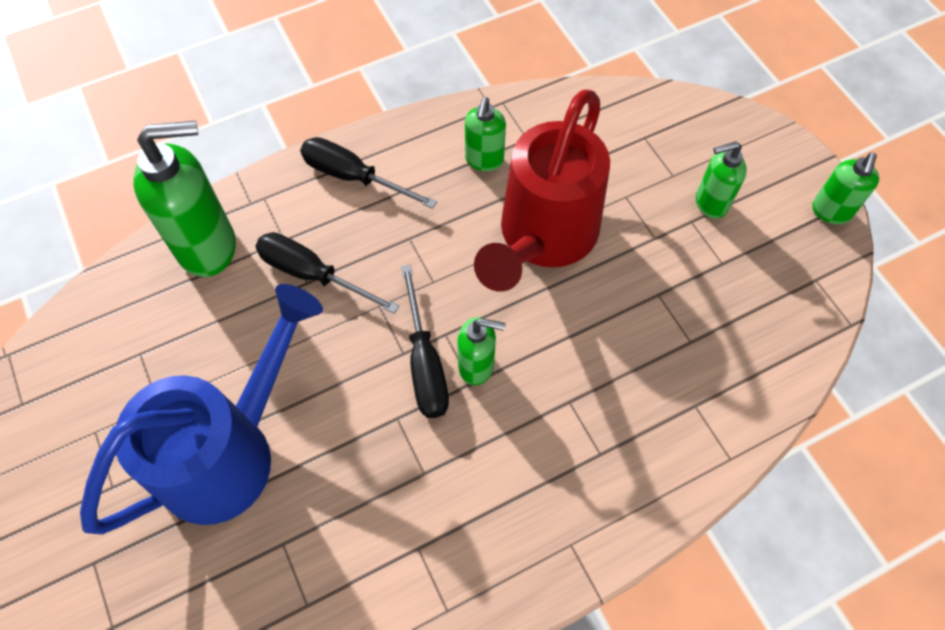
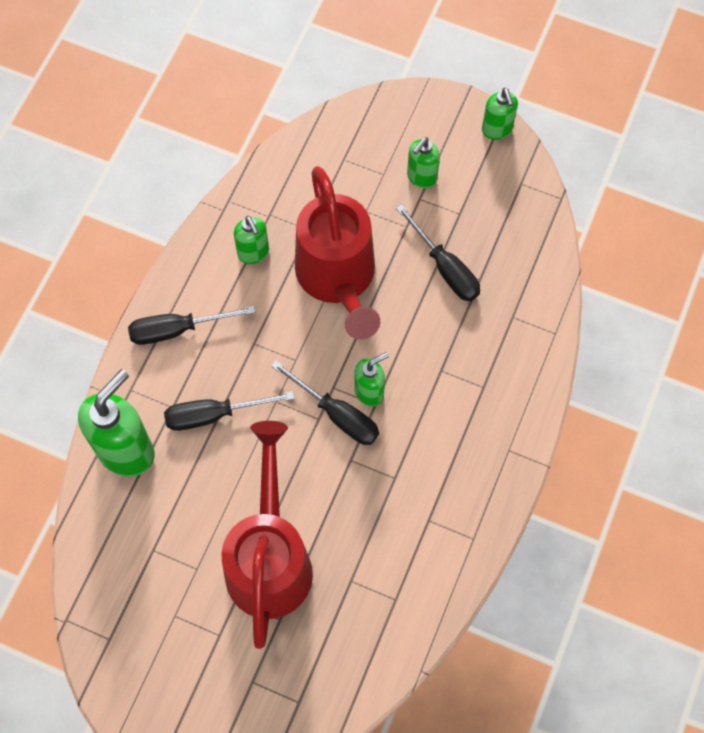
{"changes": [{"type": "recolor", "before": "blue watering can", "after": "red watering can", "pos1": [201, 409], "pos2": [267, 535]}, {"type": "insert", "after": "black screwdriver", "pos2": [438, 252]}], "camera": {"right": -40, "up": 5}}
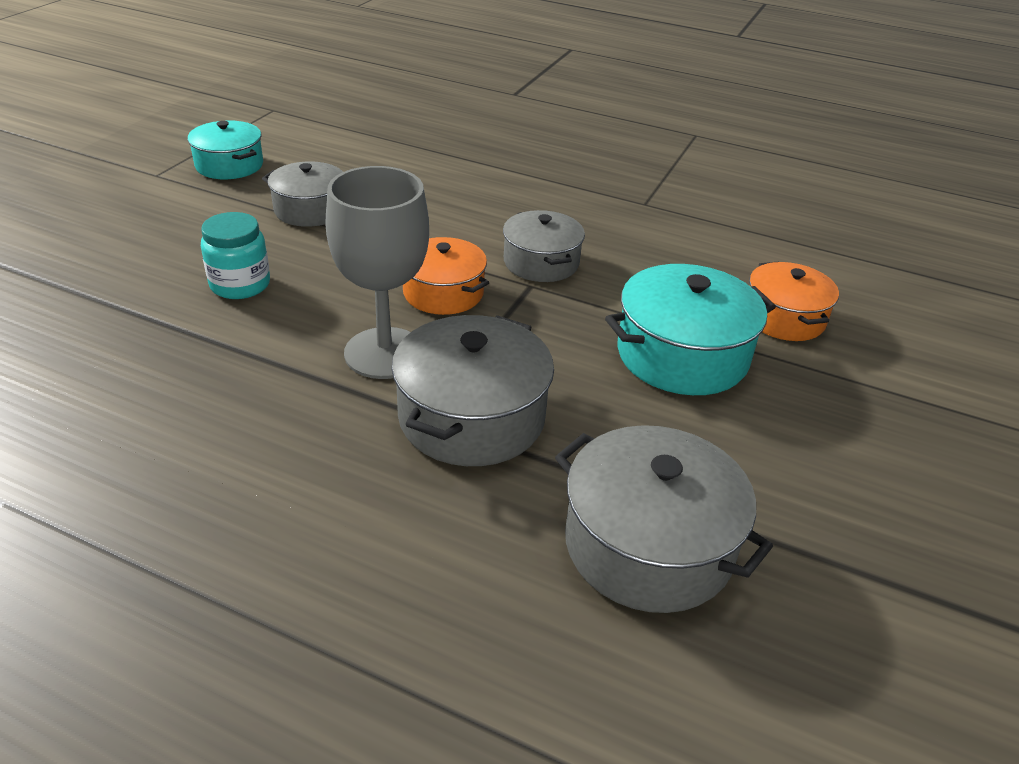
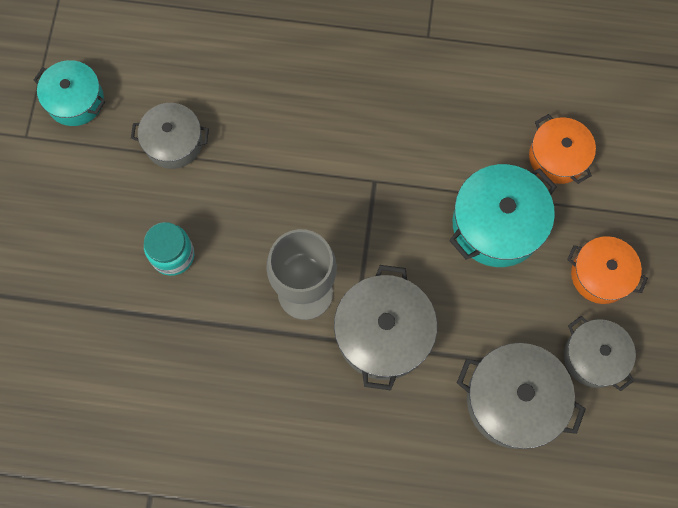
{"changes": [{"type": "move", "before": "grey pot", "pos1": [544, 246], "pos2": [600, 353]}, {"type": "move", "before": "orange pot", "pos1": [446, 276], "pos2": [607, 270]}], "camera": {"right": -15, "up": 35}}
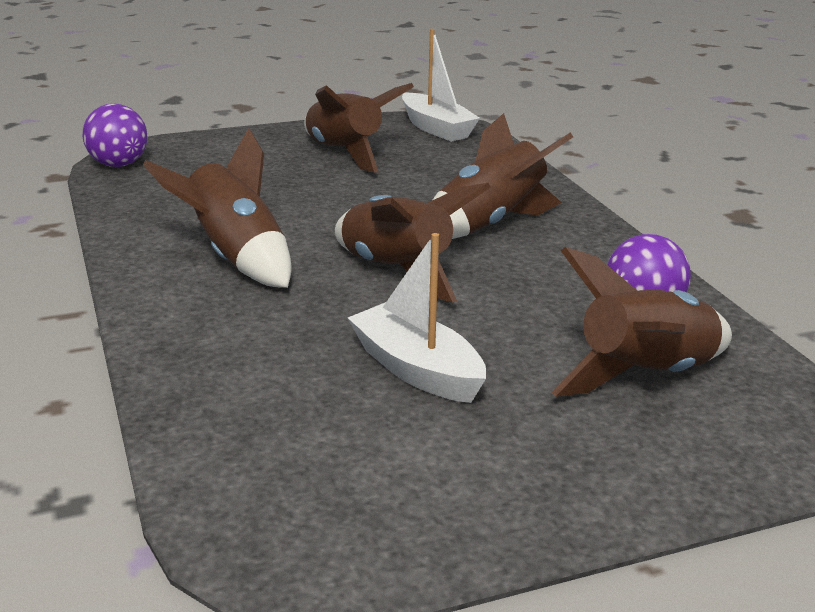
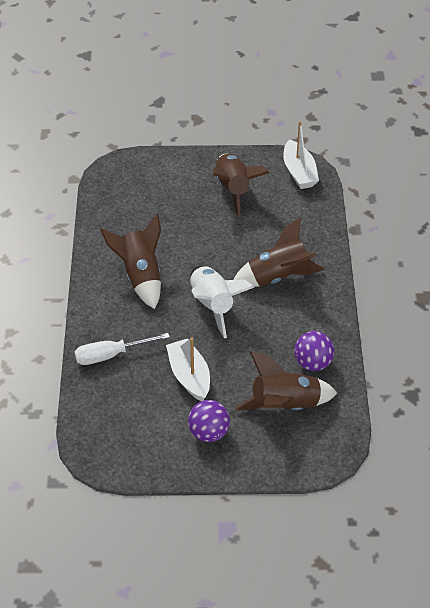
{"changes": [{"type": "move", "before": "purple ball", "pos1": [115, 135], "pos2": [209, 421]}, {"type": "recolor", "before": "brown rocket", "after": "white rocket", "pos1": [413, 242], "pos2": [222, 302]}, {"type": "insert", "after": "white screwdriver", "pos2": [122, 349]}], "camera": {"right": 20, "up": 20}}
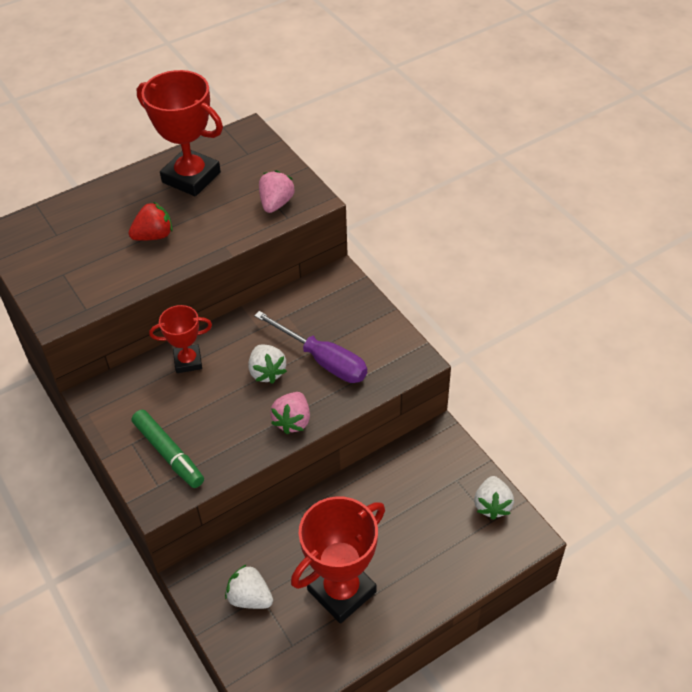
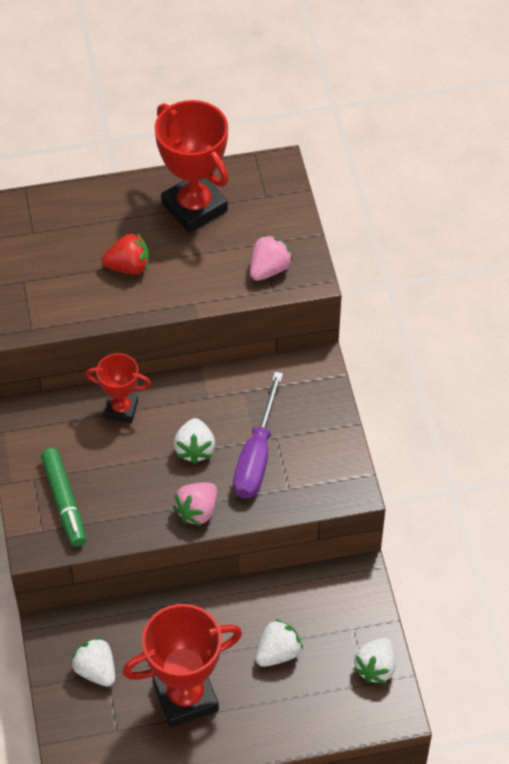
{"changes": [{"type": "rotate", "before": "purple screwdriver", "pos1": [310, 347], "pos2": [258, 435], "turn": 45}, {"type": "insert", "after": "white strawberry", "pos2": [279, 643]}], "camera": {"right": 20, "up": 5}}
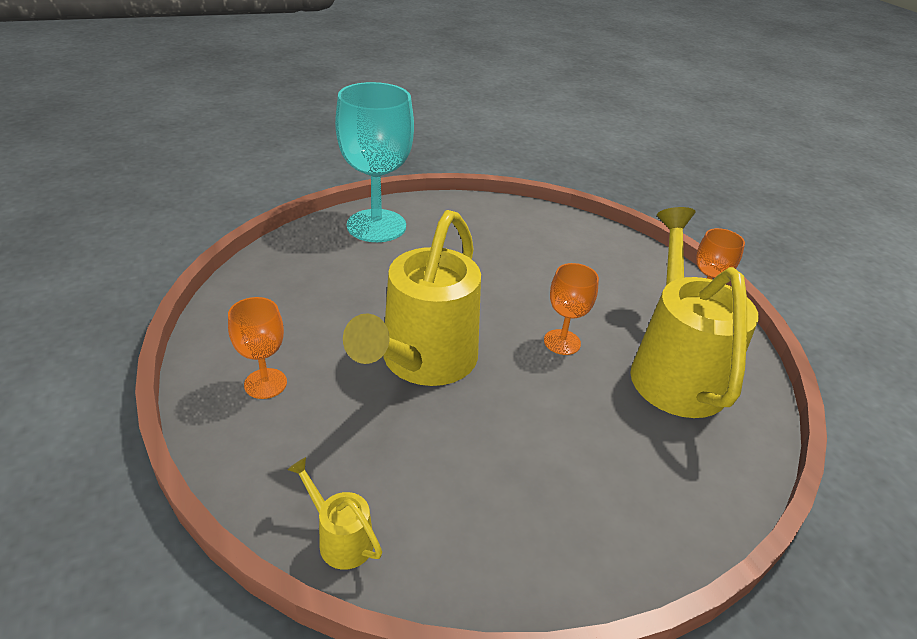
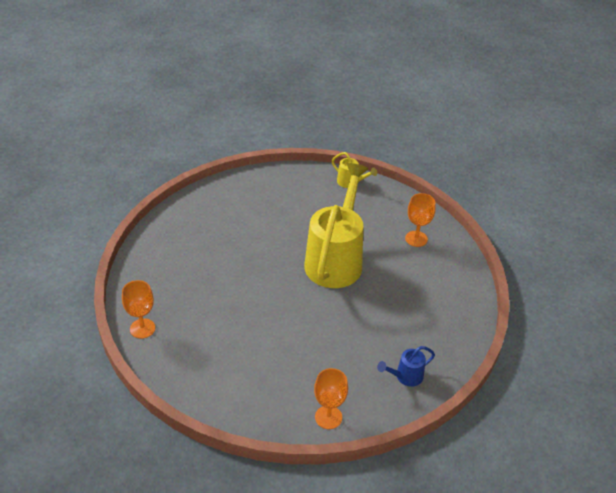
{"changes": [{"type": "replace", "before": "turquoise goblet", "after": "blue watering can", "pos1": [374, 162], "pos2": [406, 366]}, {"type": "delete", "before": "yellow watering can", "pos1": [694, 312]}, {"type": "move", "before": "orange goblet", "pos1": [571, 309], "pos2": [331, 398]}], "camera": {"right": 175, "up": 5}}
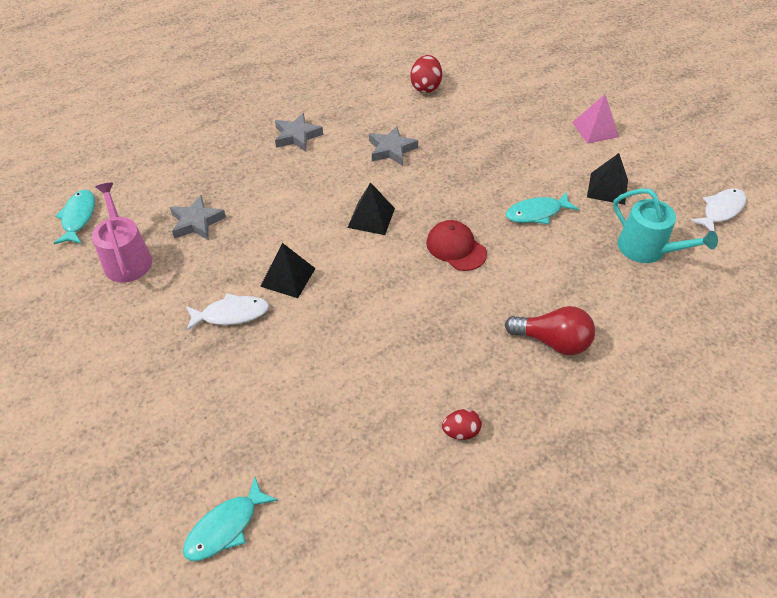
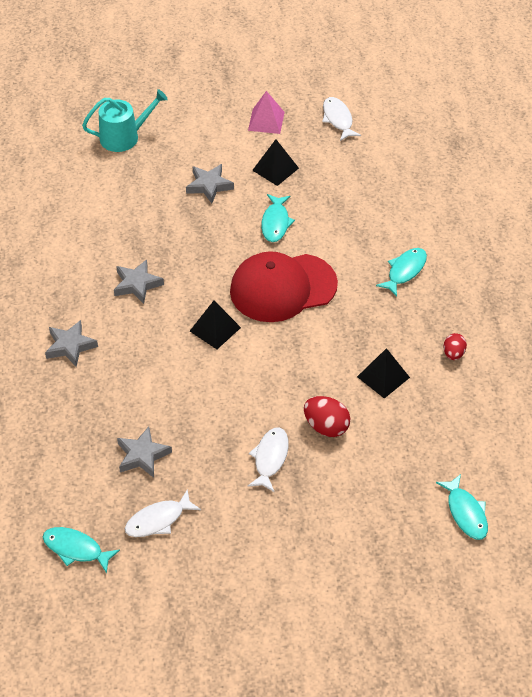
{"changes": [{"type": "move", "before": "red egg", "pos1": [426, 74], "pos2": [327, 416]}, {"type": "move", "before": "pink pyramid", "pos1": [595, 119], "pos2": [266, 112]}, {"type": "replace", "before": "pink watering can", "after": "white fish", "pos1": [122, 232], "pos2": [163, 513]}, {"type": "move", "before": "turquoise watering can", "pos1": [665, 225], "pos2": [125, 120]}, {"type": "resize", "before": "red cap", "pos1": [456, 245], "pos2": [284, 286], "scale": 1.85}, {"type": "move", "before": "black pyramid", "pos1": [288, 270], "pos2": [383, 373]}, {"type": "replace", "before": "red light bulb", "after": "turquoise fish", "pos1": [550, 330], "pos2": [401, 272]}, {"type": "insert", "after": "grey star", "pos2": [210, 183]}], "camera": {"right": -65, "up": 0}}
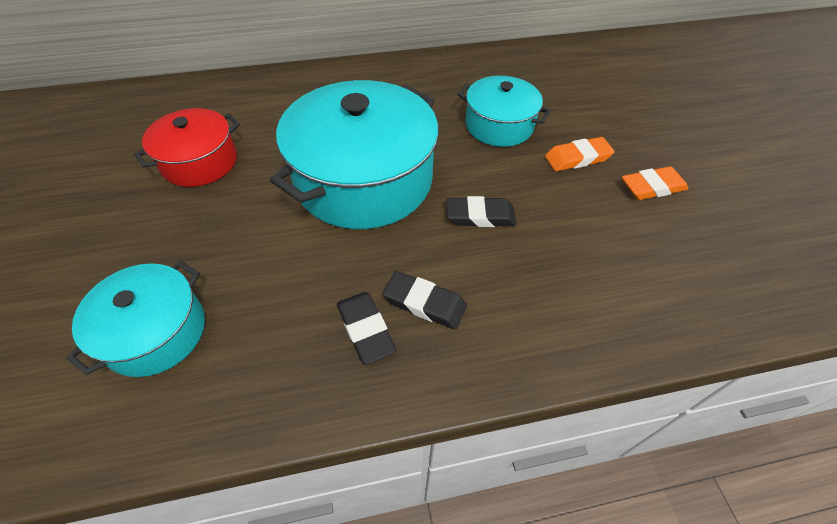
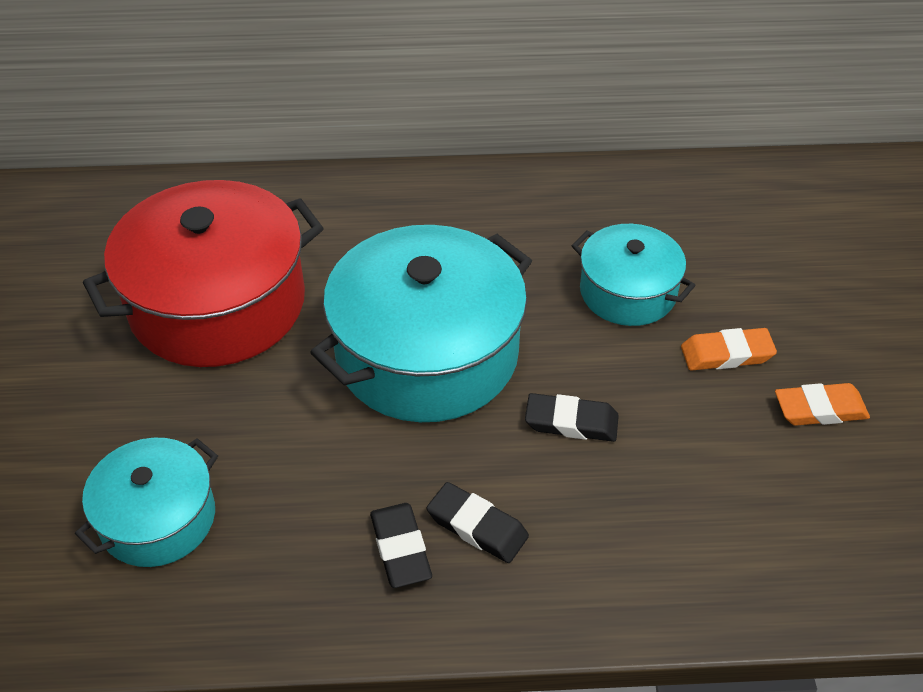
{"changes": [{"type": "resize", "before": "red pot", "pos1": [187, 147], "pos2": [203, 273], "scale": 1.79}], "camera": {"right": 10, "up": -5}}
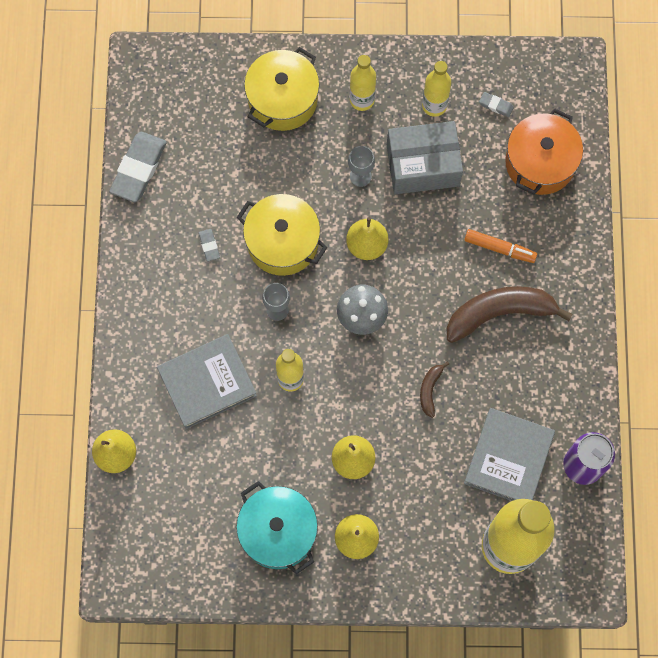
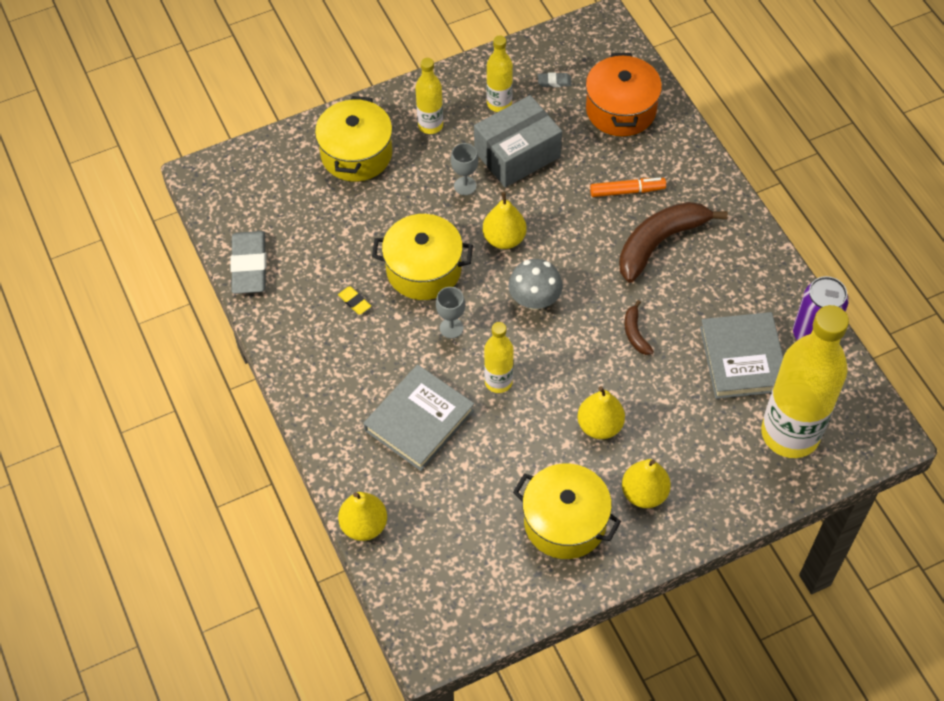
{"changes": [{"type": "recolor", "before": "grey eraser", "after": "yellow eraser", "pos1": [209, 245], "pos2": [354, 300]}, {"type": "recolor", "before": "turquoise pot", "after": "yellow pot", "pos1": [277, 528], "pos2": [567, 511]}], "camera": {"right": -25, "up": -15}}
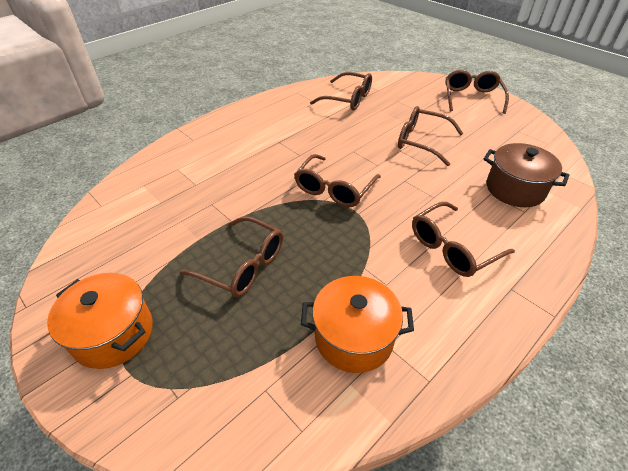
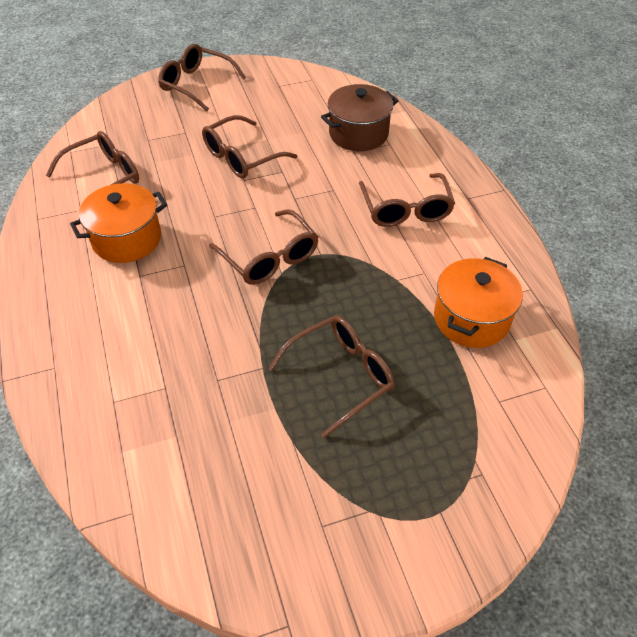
{"changes": [{"type": "move", "before": "orange pot", "pos1": [100, 321], "pos2": [119, 223]}], "camera": {"right": -65, "up": 5}}
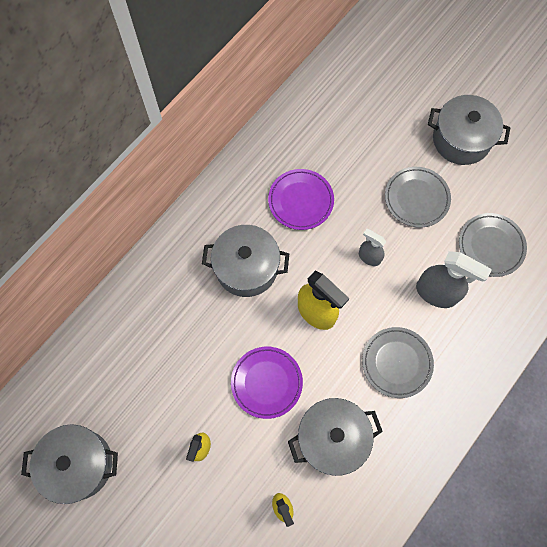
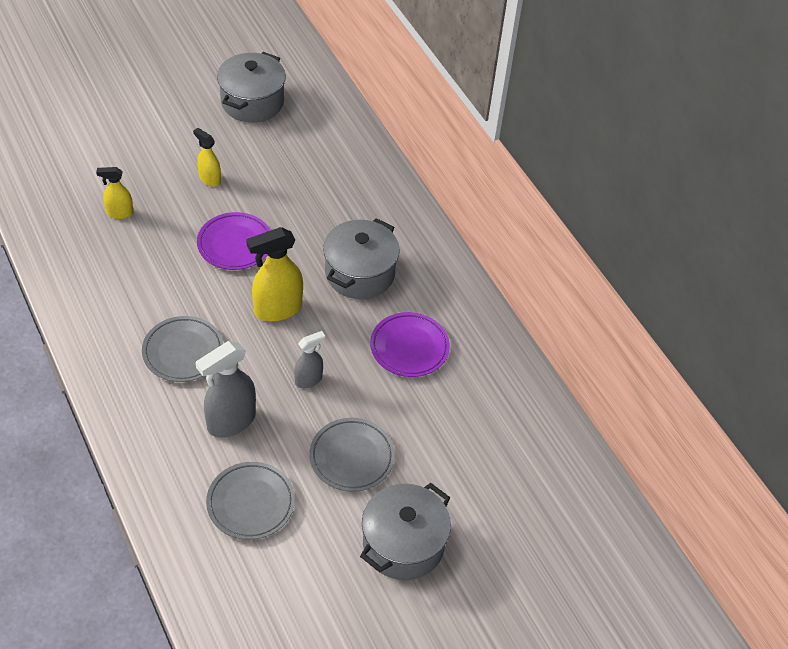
{"changes": [{"type": "delete", "before": "grey pot", "pos1": [335, 437]}], "camera": {"right": 110, "up": -20}}
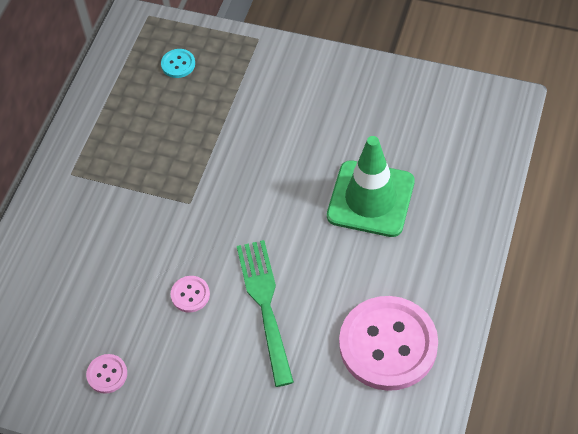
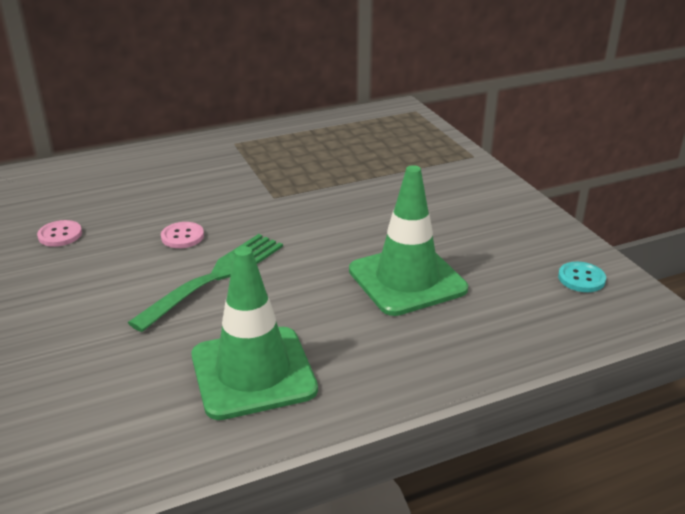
{"changes": [{"type": "move", "before": "turquoise button", "pos1": [178, 63], "pos2": [582, 277]}, {"type": "replace", "before": "pink button", "after": "green traffic cone", "pos1": [388, 343], "pos2": [254, 333]}], "camera": {"right": 45, "up": -25}}
